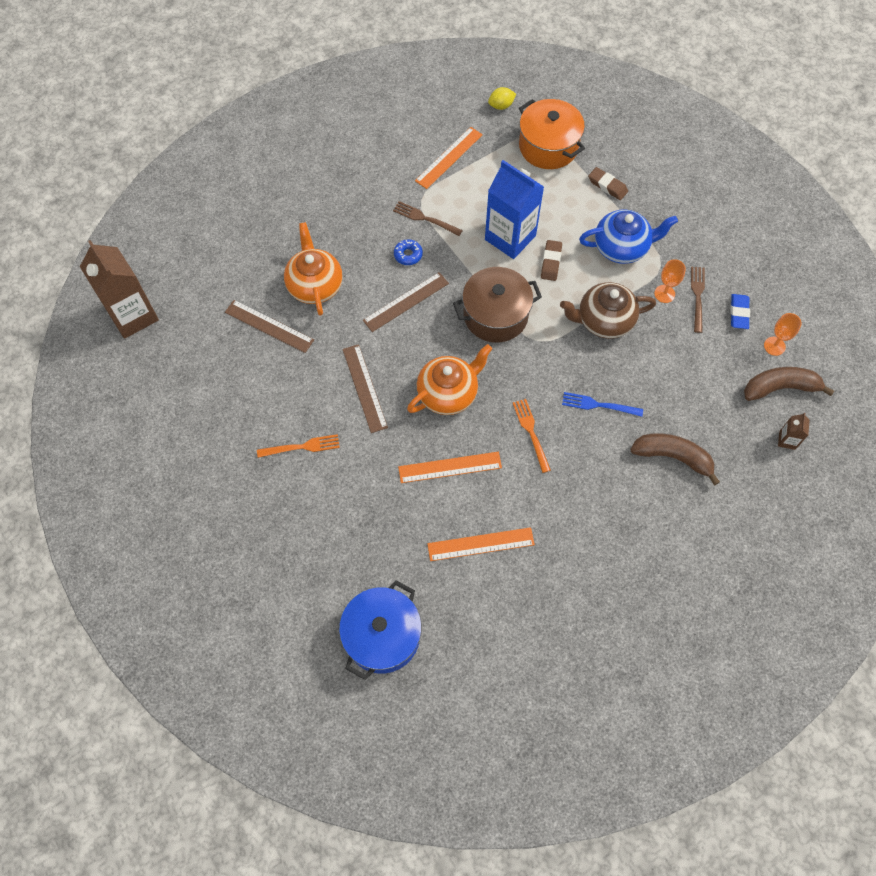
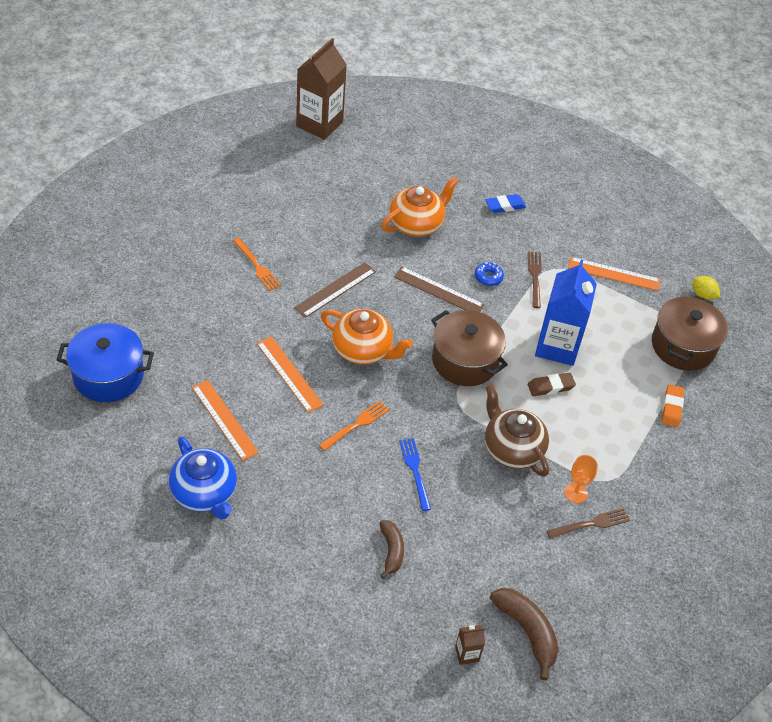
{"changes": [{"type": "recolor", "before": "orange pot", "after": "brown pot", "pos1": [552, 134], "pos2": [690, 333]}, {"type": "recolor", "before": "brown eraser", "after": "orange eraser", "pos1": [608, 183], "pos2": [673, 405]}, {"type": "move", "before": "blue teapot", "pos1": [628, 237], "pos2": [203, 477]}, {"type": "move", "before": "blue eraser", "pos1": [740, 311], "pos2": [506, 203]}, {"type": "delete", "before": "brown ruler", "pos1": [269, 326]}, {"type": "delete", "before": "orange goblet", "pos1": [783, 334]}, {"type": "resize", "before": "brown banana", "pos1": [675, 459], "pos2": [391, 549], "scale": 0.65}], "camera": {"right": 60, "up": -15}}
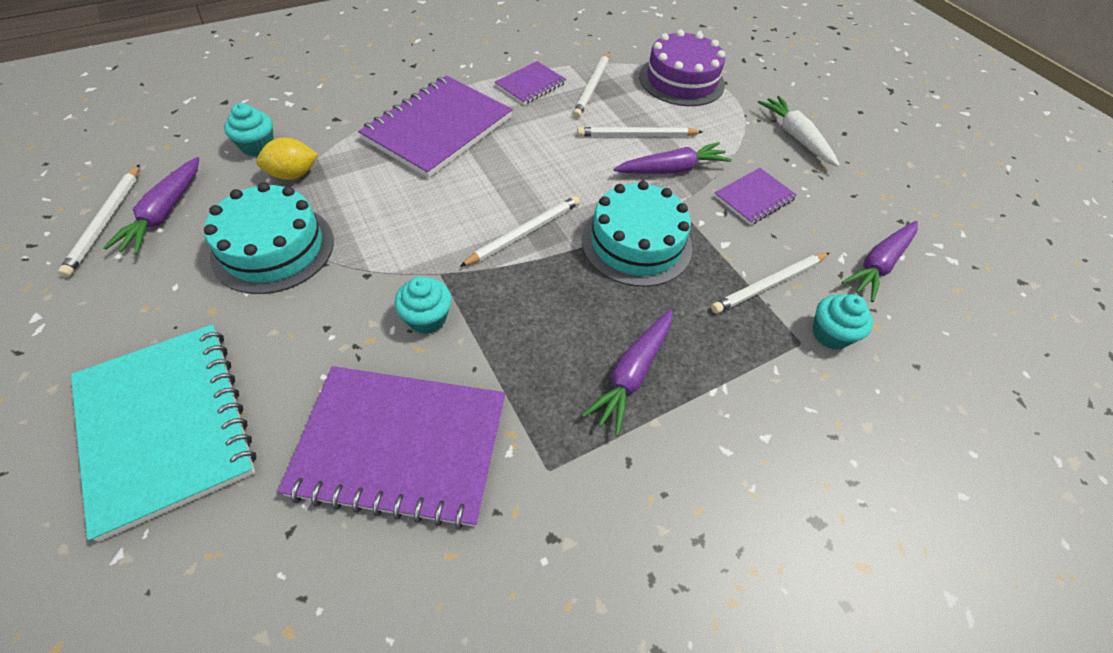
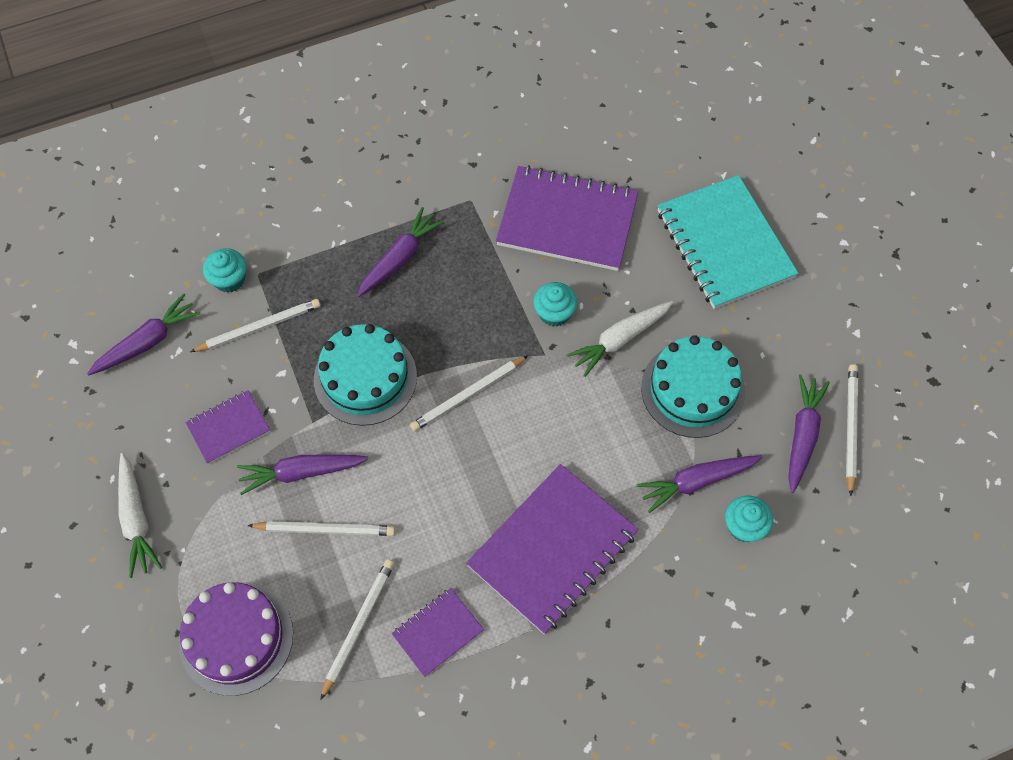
{"changes": [{"type": "replace", "before": "yellow lemon", "after": "purple carrot", "pos1": [287, 158], "pos2": [699, 484]}, {"type": "insert", "after": "white carrot", "pos2": [620, 339]}], "camera": {"right": -170, "up": 10}}
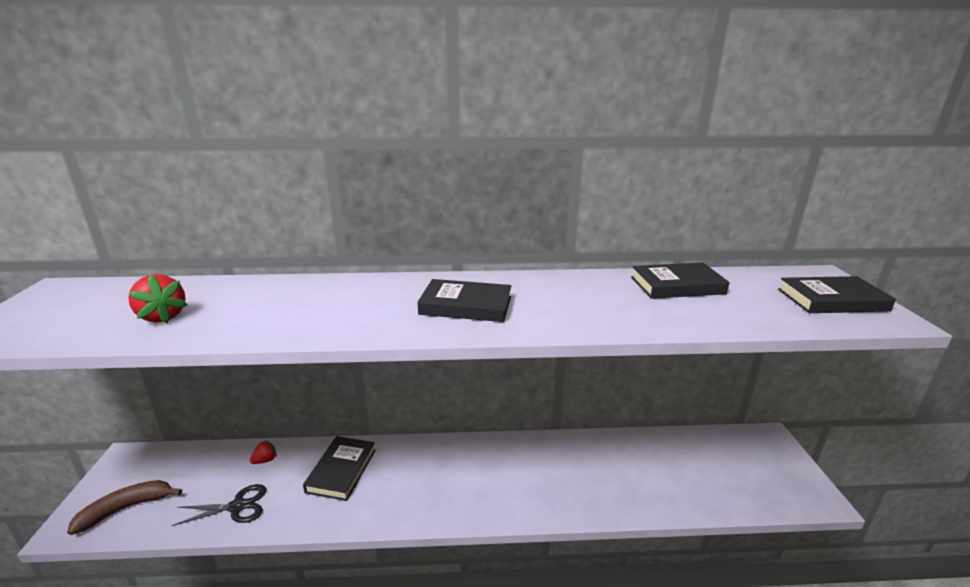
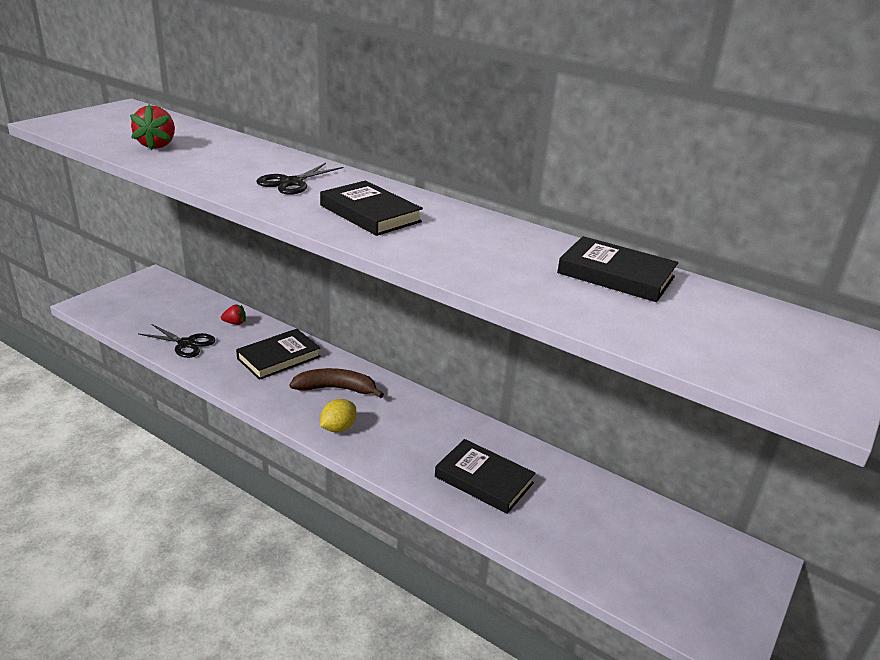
{"changes": [{"type": "move", "before": "black book", "pos1": [837, 294], "pos2": [485, 476]}, {"type": "move", "before": "brown banana", "pos1": [124, 507], "pos2": [337, 383]}, {"type": "insert", "after": "black scissors", "pos2": [299, 179]}, {"type": "insert", "after": "yellow lemon", "pos2": [338, 415]}], "camera": {"right": 35, "up": 5}}
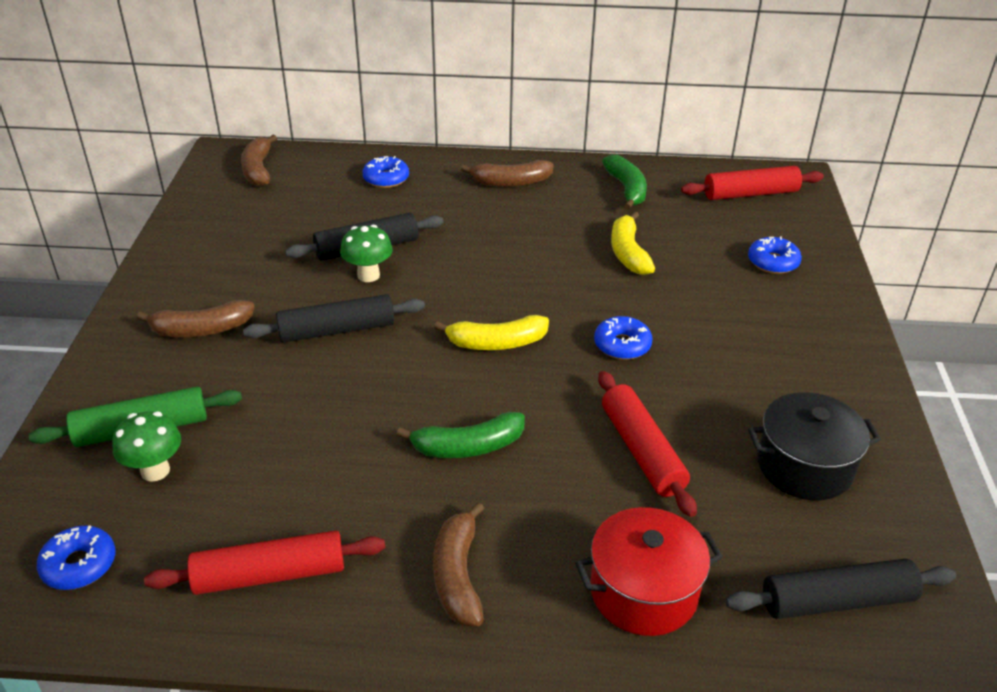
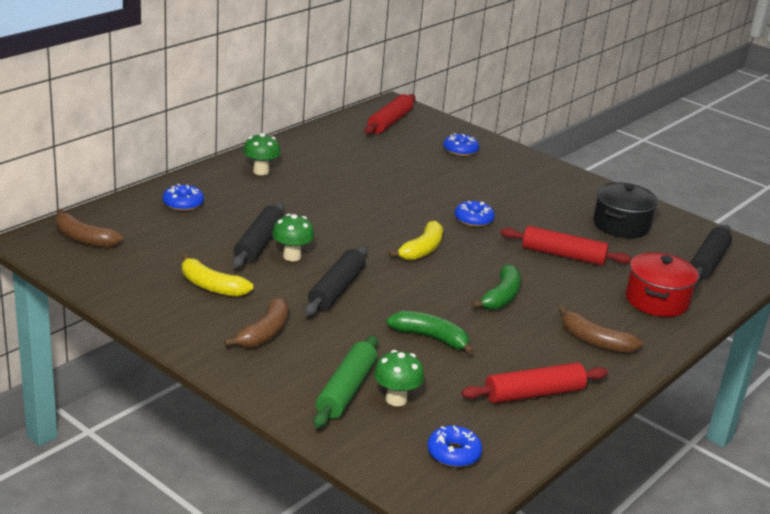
{"changes": [{"type": "move", "before": "green banana", "pos1": [624, 182], "pos2": [430, 333]}, {"type": "replace", "before": "brown banana", "after": "green mushroom", "pos1": [507, 173], "pos2": [262, 154]}, {"type": "move", "before": "yellow banana", "pos1": [633, 243], "pos2": [217, 275]}, {"type": "rotate", "before": "red rolling pin", "pos1": [264, 563], "pos2": [535, 382], "turn": 45}], "camera": {"right": -55, "up": -10}}
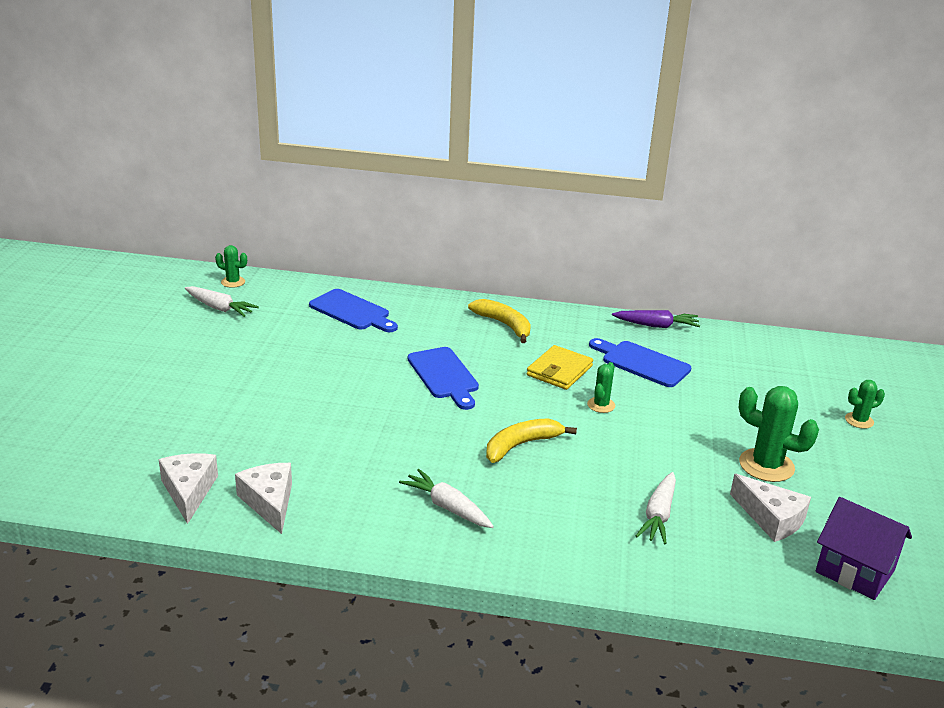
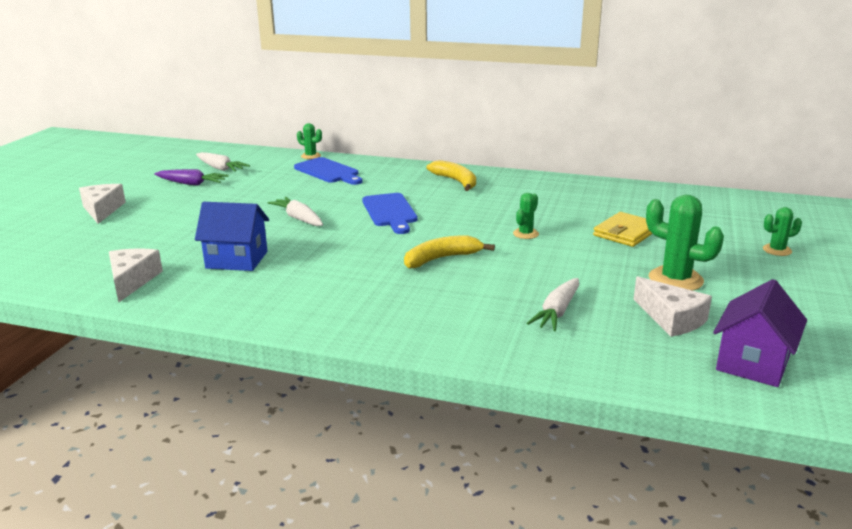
{"changes": [{"type": "move", "before": "green cactus", "pos1": [231, 266], "pos2": [309, 141]}, {"type": "move", "before": "purple carrot", "pos1": [656, 319], "pos2": [191, 177]}, {"type": "delete", "before": "blue cutting board", "pos1": [640, 362]}, {"type": "move", "before": "yellow wallet", "pos1": [560, 367], "pos2": [623, 229]}, {"type": "move", "before": "white cheese", "pos1": [263, 498], "pos2": [102, 204]}, {"type": "move", "before": "white carrot", "pos1": [446, 498], "pos2": [295, 211]}, {"type": "rotate", "before": "purple house", "pos1": [864, 548], "pos2": [760, 333], "turn": 75}, {"type": "insert", "after": "blue house", "pos2": [232, 236]}], "camera": {"right": 10, "up": -5}}
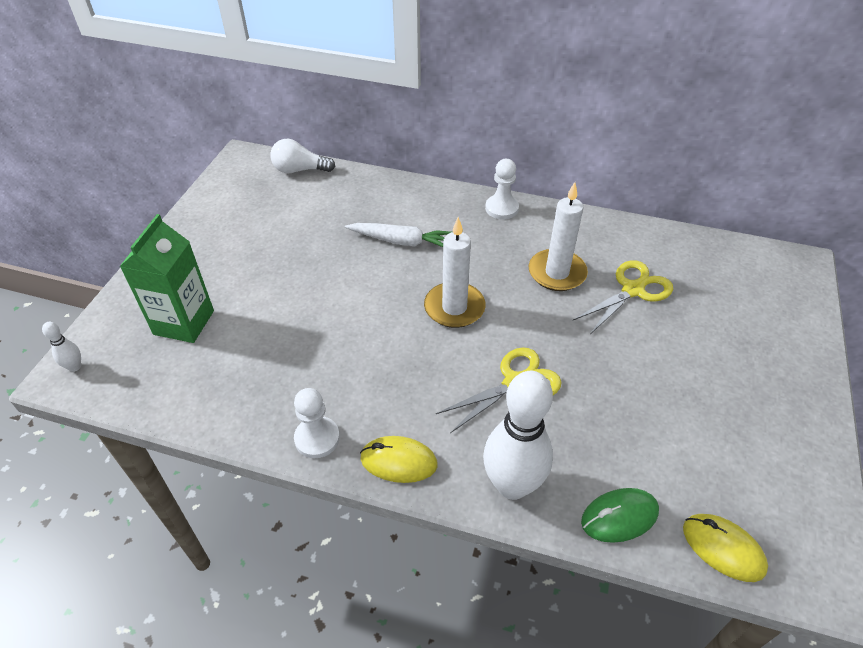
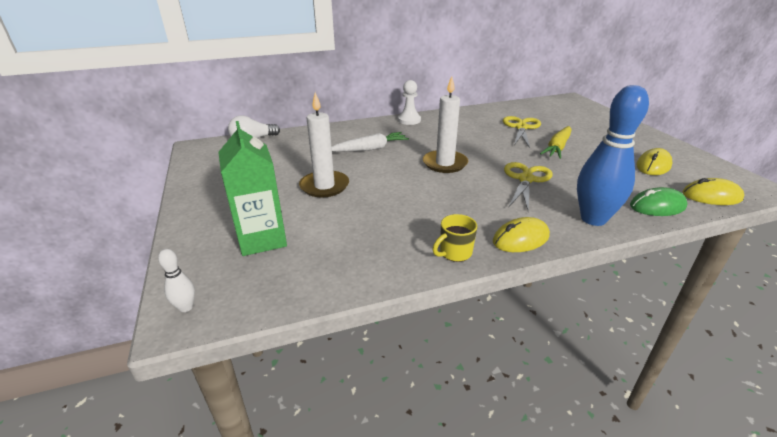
{"changes": [{"type": "move", "before": "white candle", "pos1": [558, 236], "pos2": [324, 144]}, {"type": "recolor", "before": "white bowling pin", "after": "blue bowling pin", "pos1": [518, 435], "pos2": [613, 155]}, {"type": "replace", "before": "white pawn", "after": "yellow mug", "pos1": [317, 423], "pos2": [455, 238]}, {"type": "rotate", "before": "green mouse", "pos1": [620, 515], "pos2": [659, 201], "turn": 45}, {"type": "insert", "after": "yellow carrot", "pos2": [556, 142]}, {"type": "insert", "after": "yellow mouse", "pos2": [654, 161]}], "camera": {"right": -35, "up": -15}}
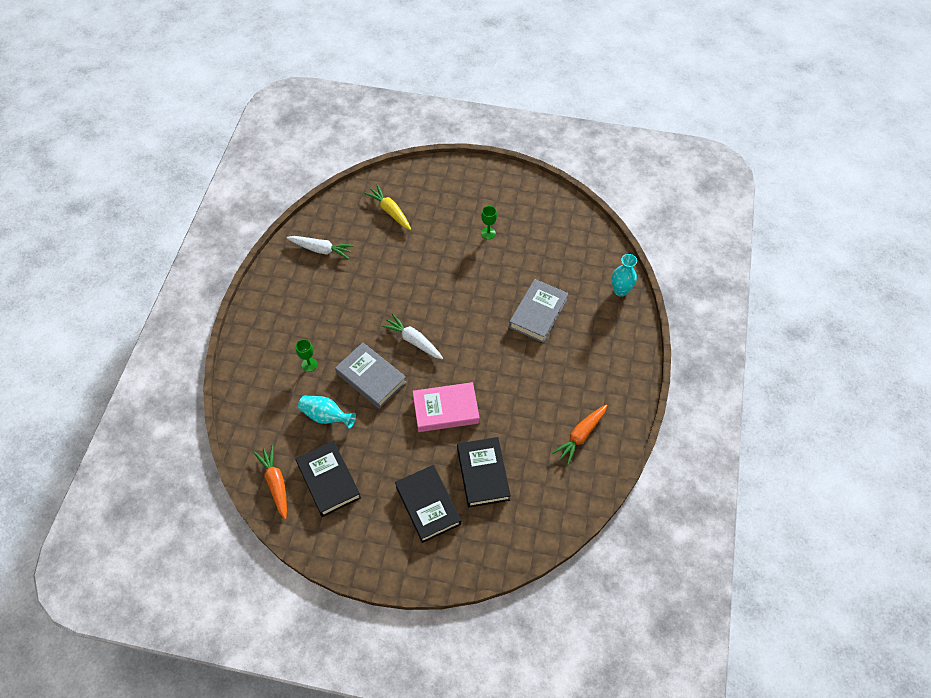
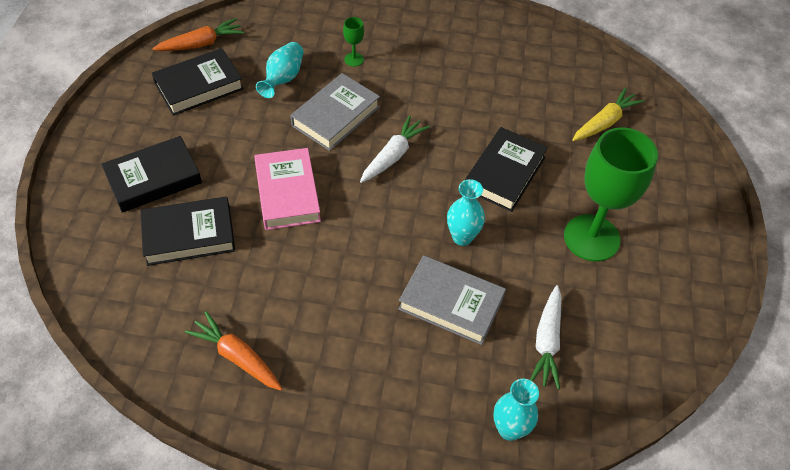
{"changes": [{"type": "resize", "before": "green goblet", "pos1": [489, 222], "pos2": [611, 194], "scale": 2.47}, {"type": "move", "before": "white carrot", "pos1": [320, 247], "pos2": [546, 337]}, {"type": "insert", "after": "black book", "pos2": [506, 169]}, {"type": "insert", "after": "turquoise vase", "pos2": [466, 212]}], "camera": {"right": 85, "up": -5}}
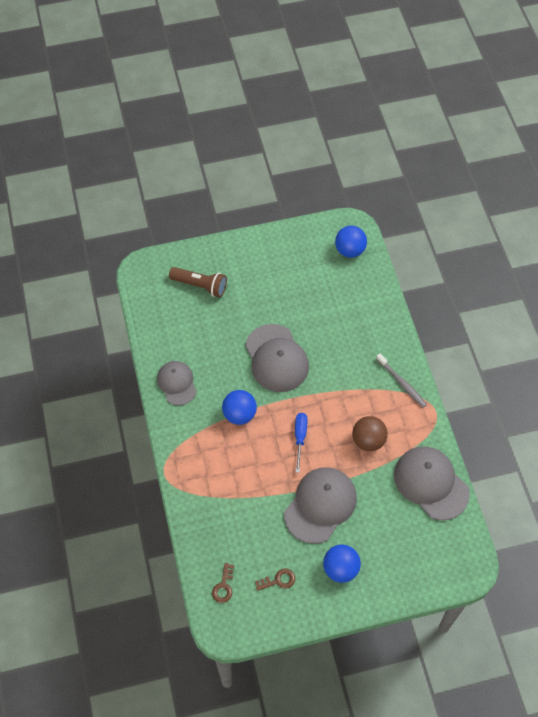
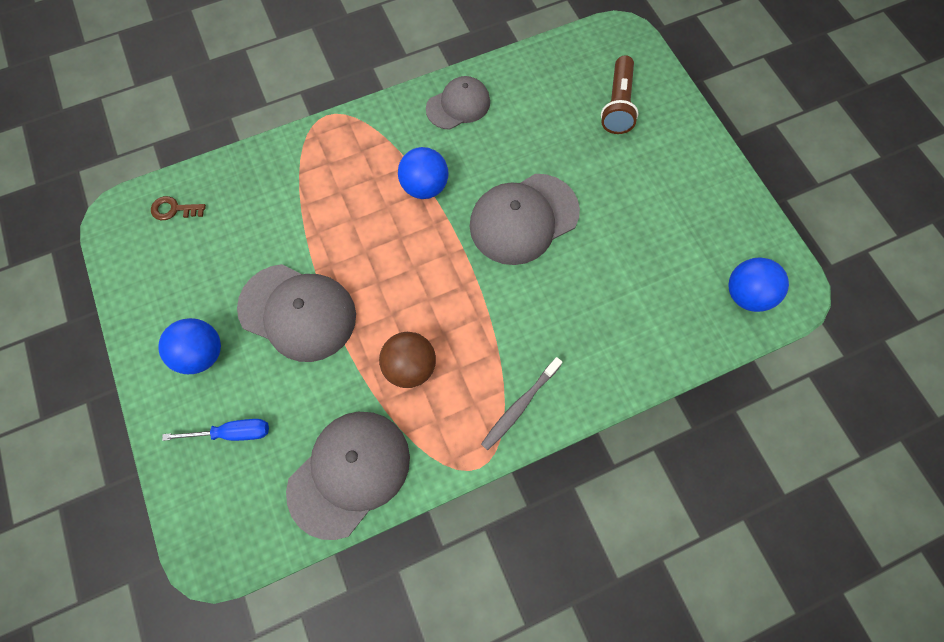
{"changes": [{"type": "move", "before": "blue screwdriver", "pos1": [301, 443], "pos2": [215, 430]}, {"type": "delete", "before": "brown key", "pos1": [275, 580]}], "camera": {"right": 80, "up": 10}}
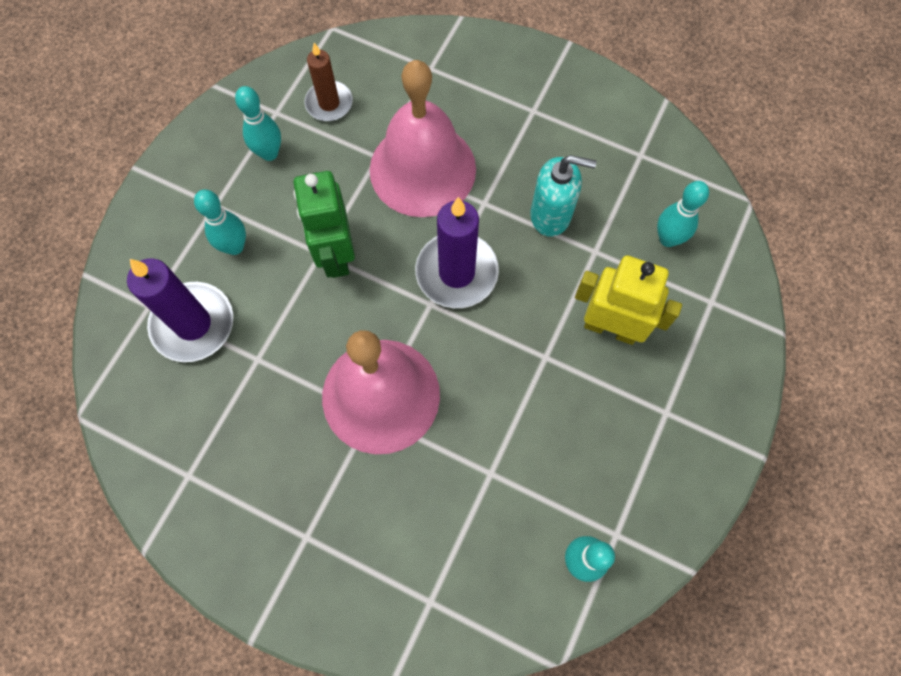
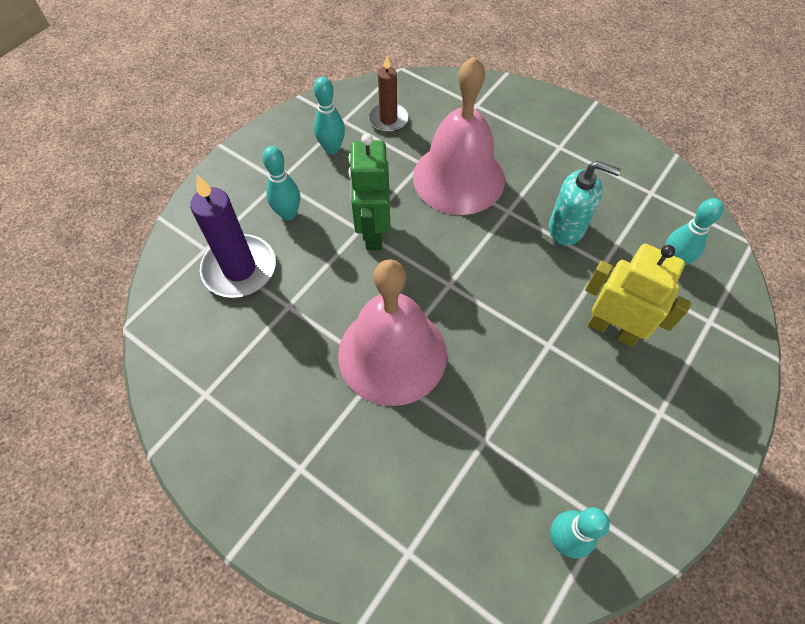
{"changes": [{"type": "delete", "before": "purple candle", "pos1": [457, 252]}], "camera": {"right": 10, "up": -10}}
